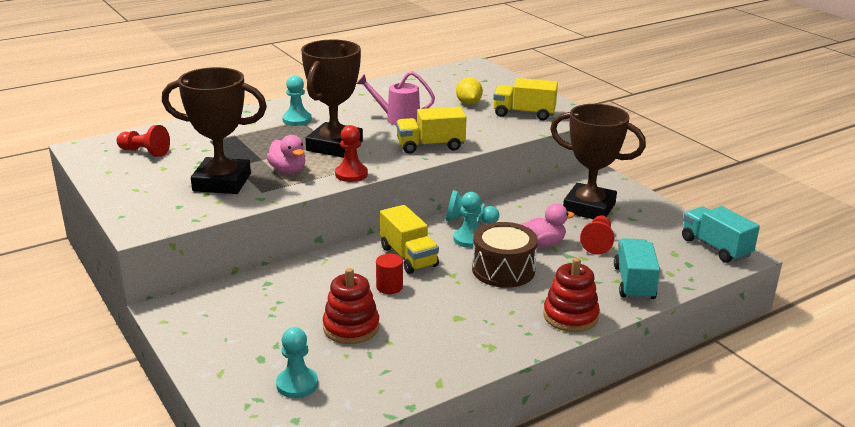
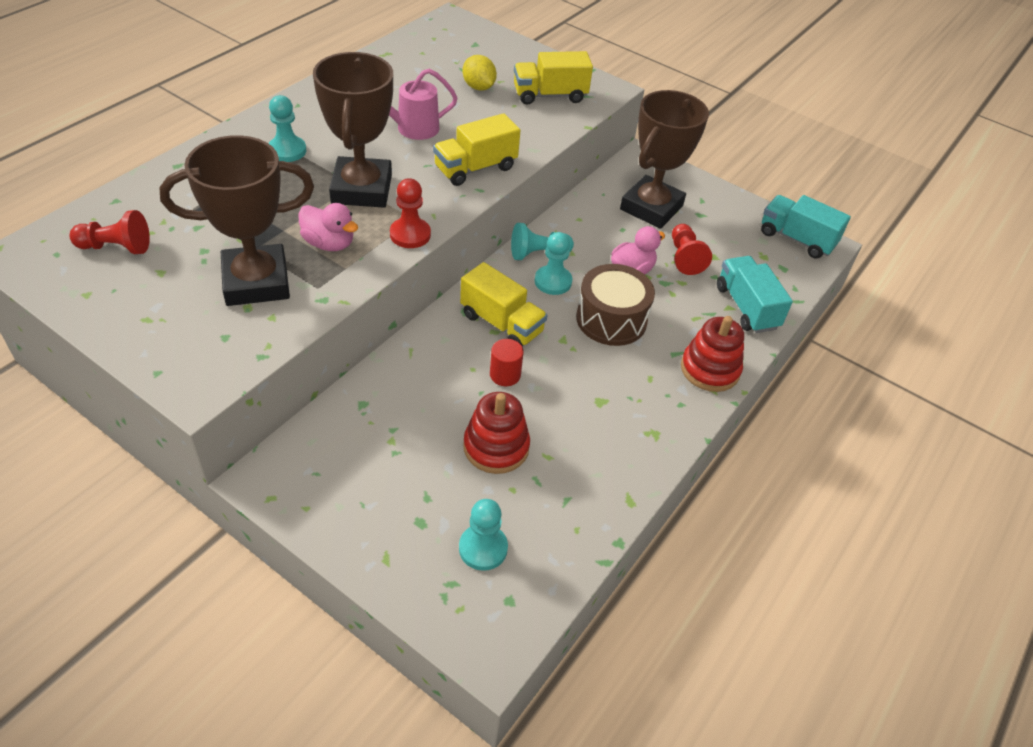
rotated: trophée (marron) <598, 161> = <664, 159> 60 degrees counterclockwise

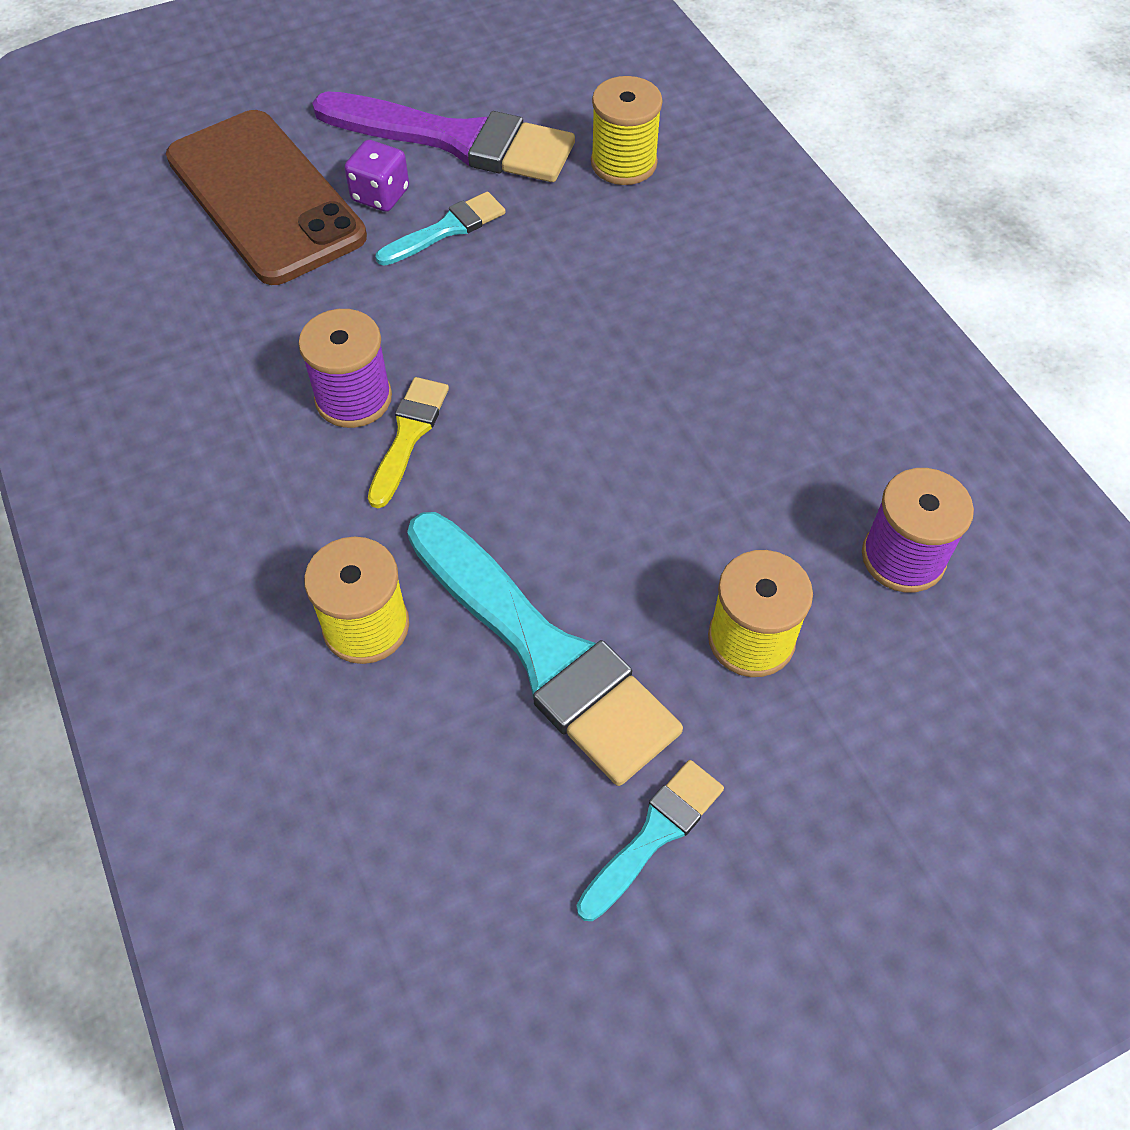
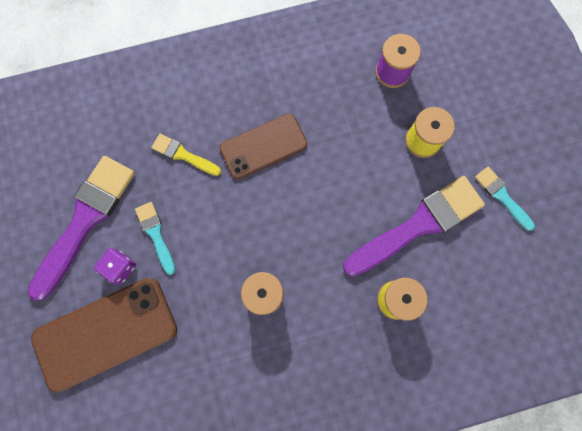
gone: bobine (jaune) <627, 130>
new: téléphone (marron) <263, 146>
shifted: pinceau (jaune) <408, 442> to <186, 155>
repainted: pinceau (turquoise) <545, 649> to pinceau (violet) <414, 226>

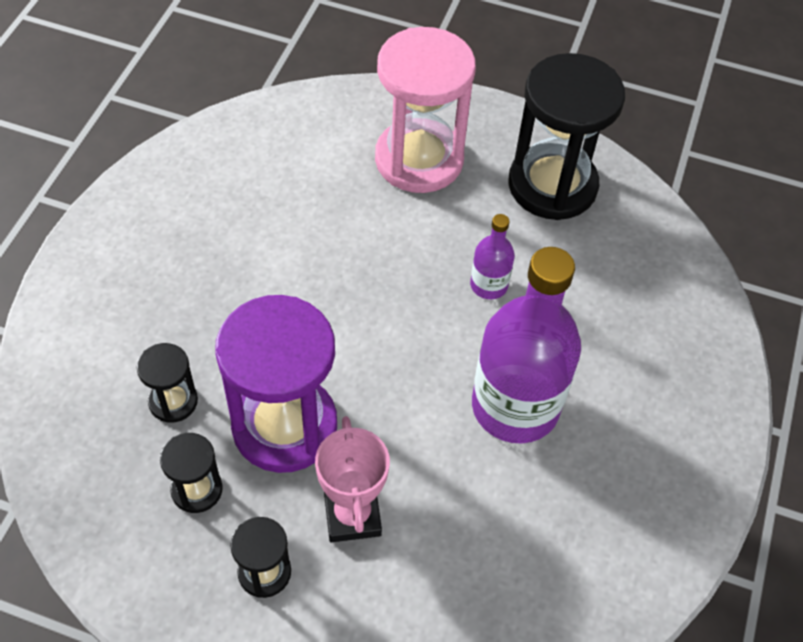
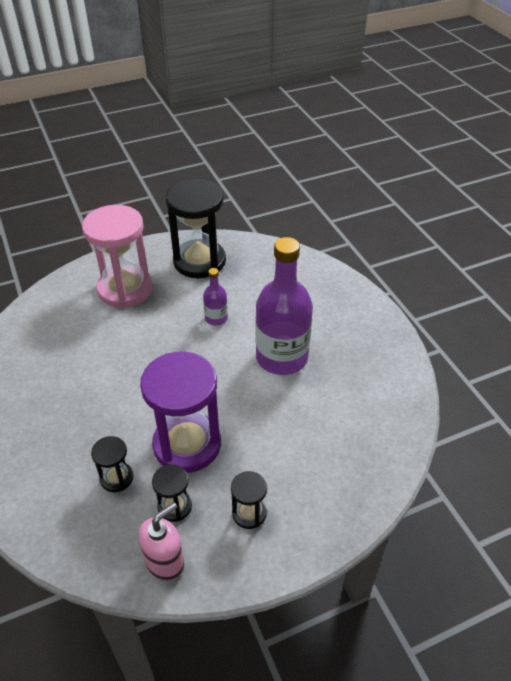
gone: trophée (rose) <352, 479>
new: distributeur de savon (rose) <161, 541>

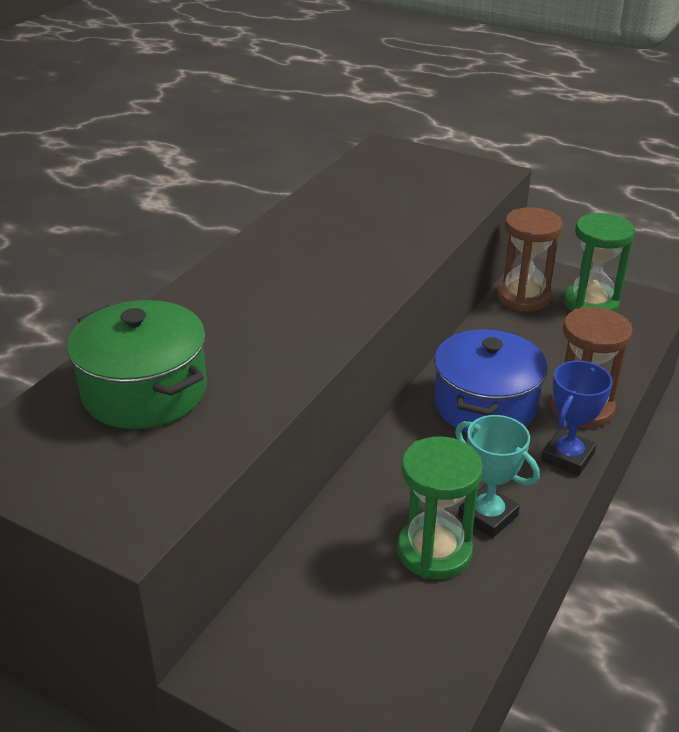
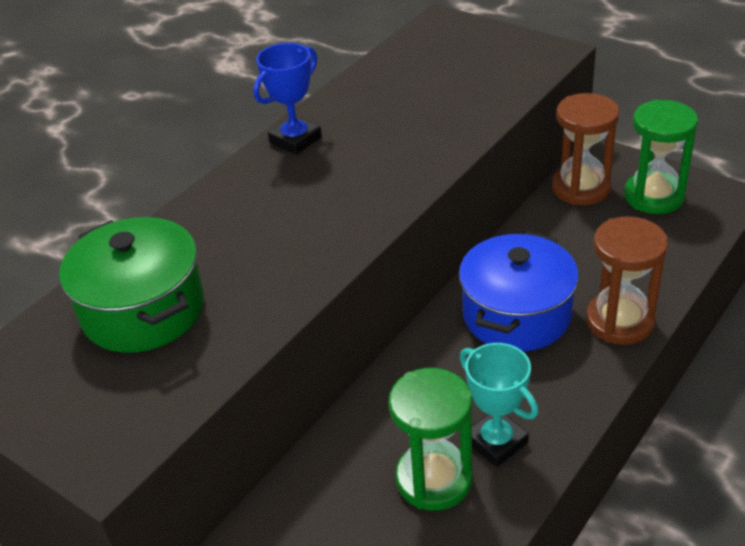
shifted: trophée (bleu) <577, 418> to <287, 99>

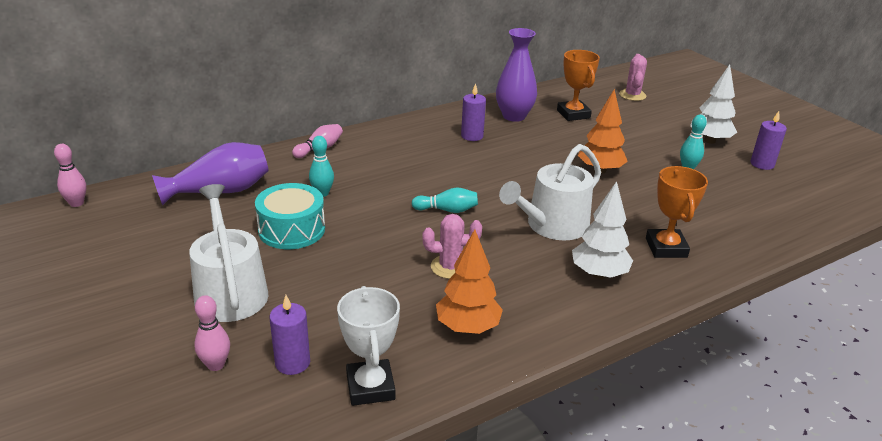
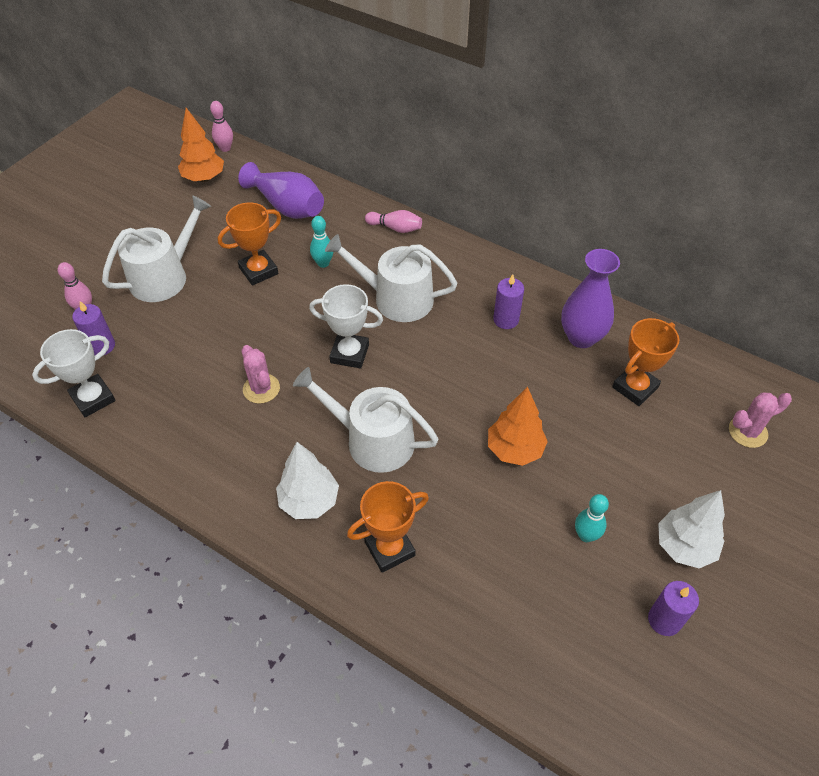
new: arrosoir (blanc) <391, 278>
shifted: arbre (orange) <469, 281> to <201, 145>
swapped: tambour (turquoise) <290, 216> to trophée (orange) <249, 244>; quille (turquoise) <445, 200> to trophée (blanc) <346, 326>

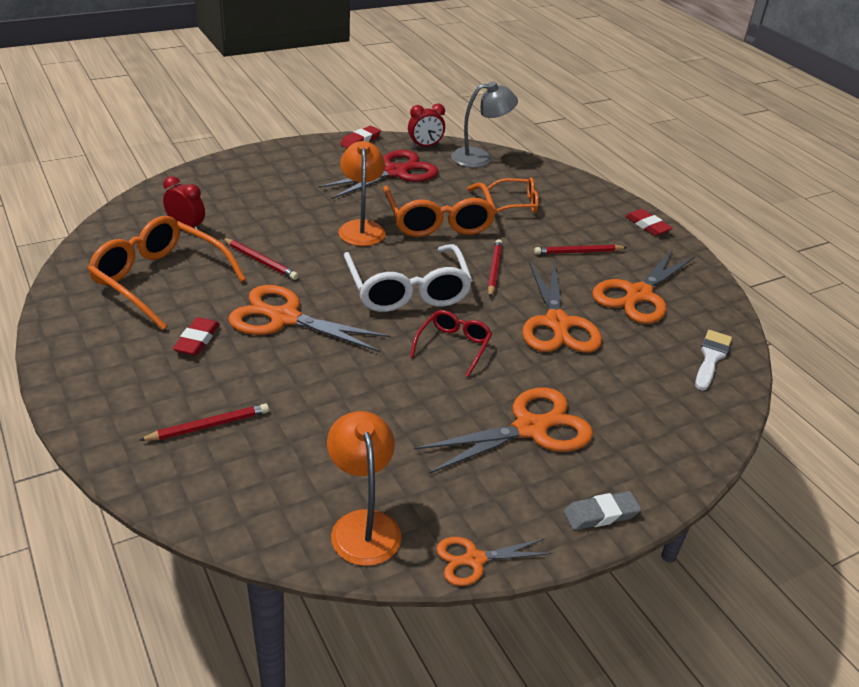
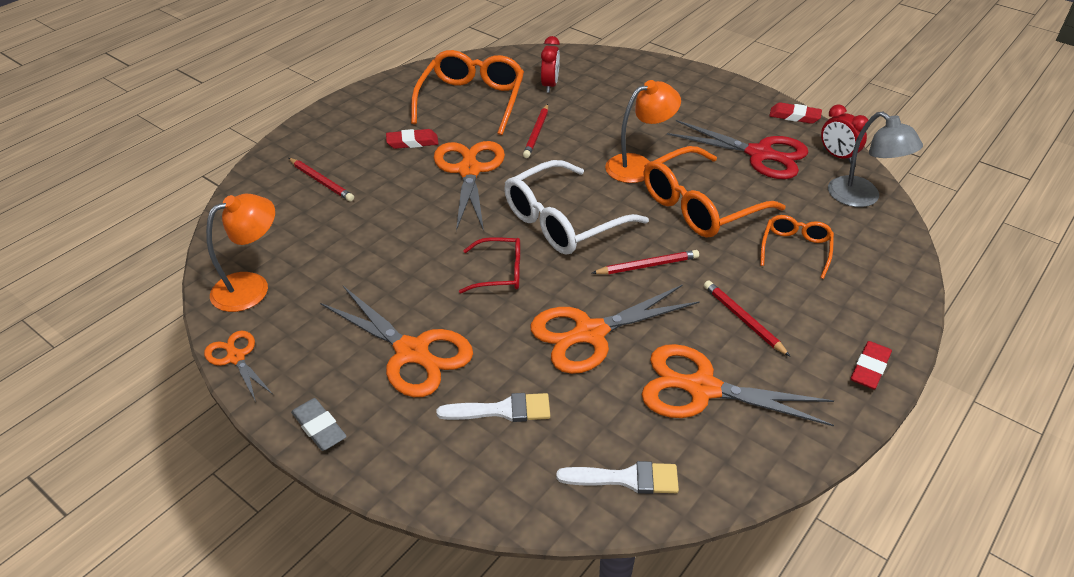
new: pinceau (blanc) <493, 407>
rotated: lunettes (orange) <513, 195> = <797, 247> 135 degrees counterclockwise

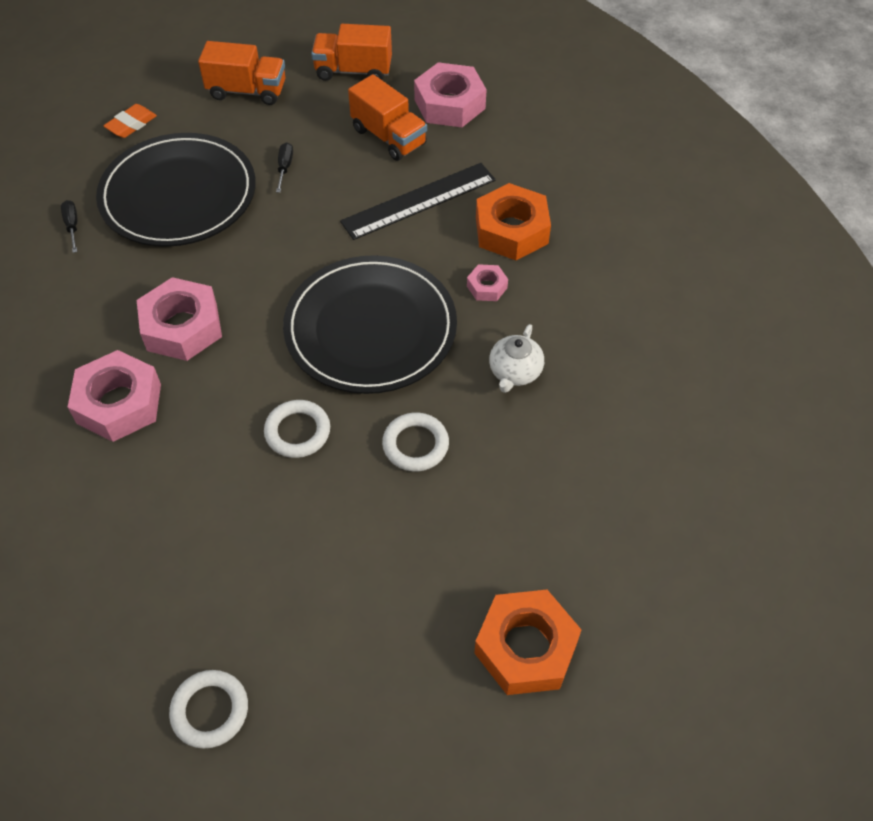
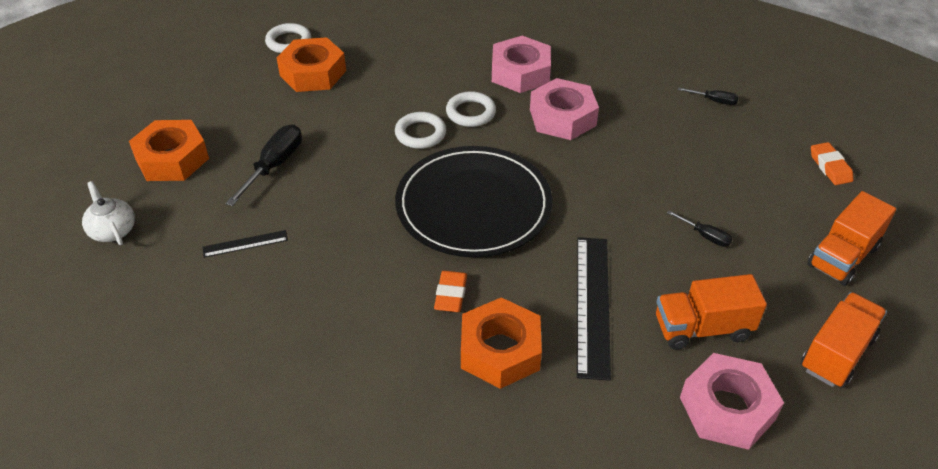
gone: assiette (noir) <176, 190>
new: règle (noir) <245, 244>; tournevis (noir) <264, 165>; écrou (orange) <311, 64>
shifted: anneau (blanc) <415, 441> to <471, 109>; théière (blanc) <516, 358> to <108, 213>
swapped: écrou (rose) <487, 282> to gomme (orange) <450, 291>

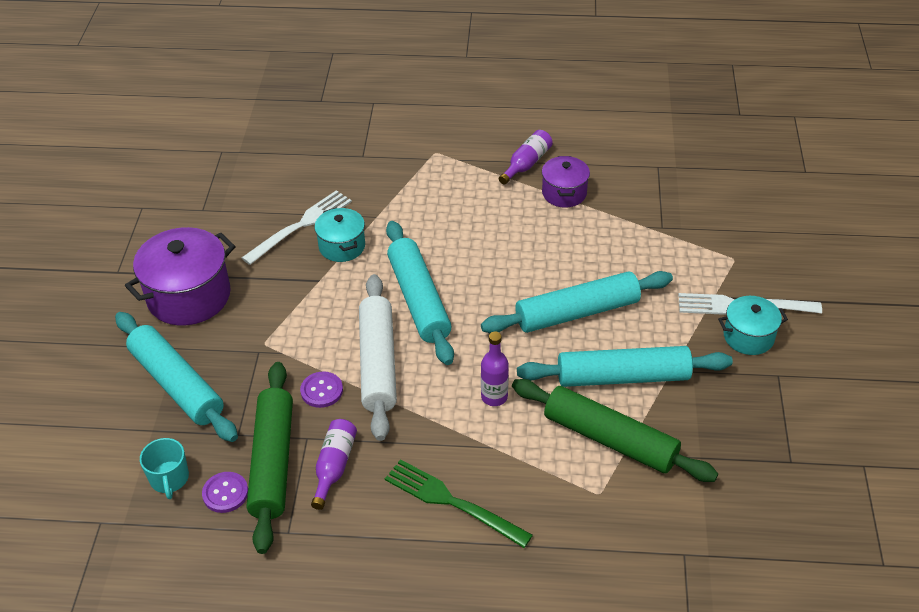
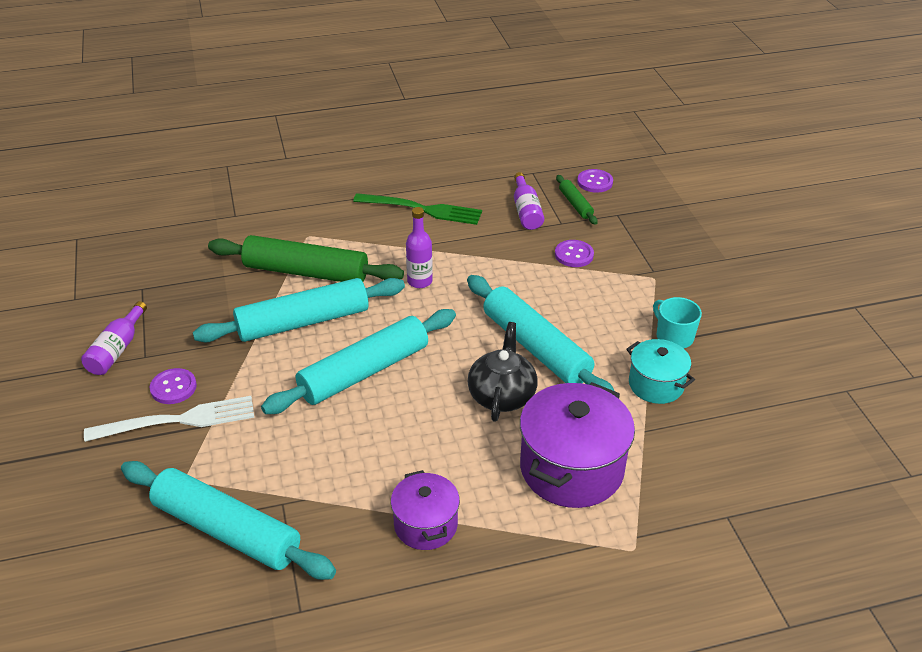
gone: fourchette (blanc) <297, 227>; rouleau à pâtisserie (blanc) <378, 357>
new: théière (noir) <502, 372>
shifted: rouleau à pâtisserie (turquoise) <176, 377> to <228, 520>; marmite (violet) <180, 276> to <577, 445>; tasse (turquoise) <164, 468> to <677, 322>; bouteille (violet) <526, 157> to <114, 338>
swapped: marmite (turquoise) <753, 325> to bouton (violet) <173, 386>
scaled: rouleau à pâtisserie (vert) <270, 458> = <576, 200> x0.47

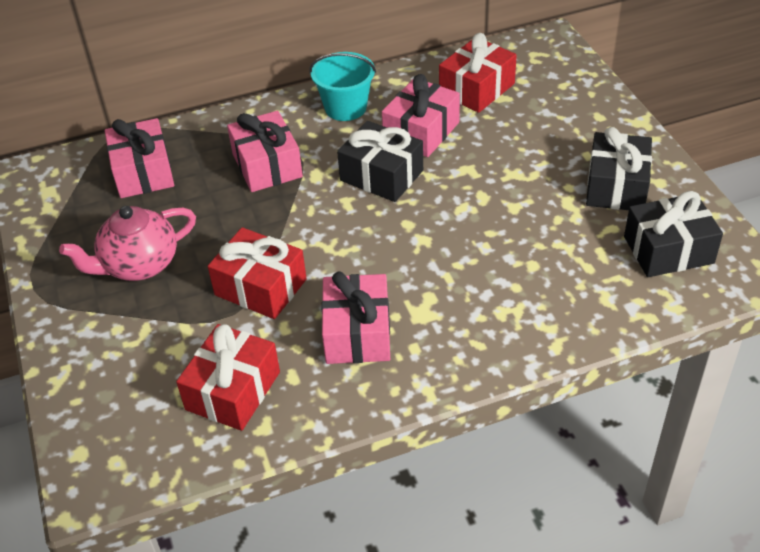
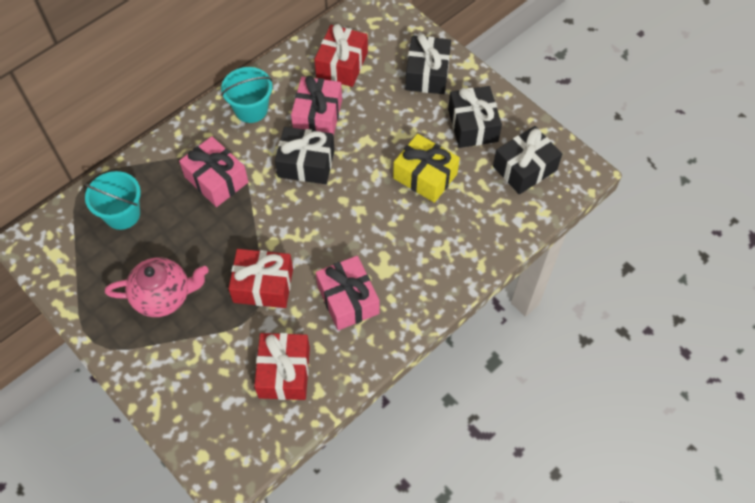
new: cadeau (jaune) <426, 168>; cadeau (noir) <428, 64>
swapped: cadeau (rose) <139, 158> to seau (turquoise) <113, 200>
rotated: théière (rose) <127, 243> = <157, 287> 135 degrees counterclockwise

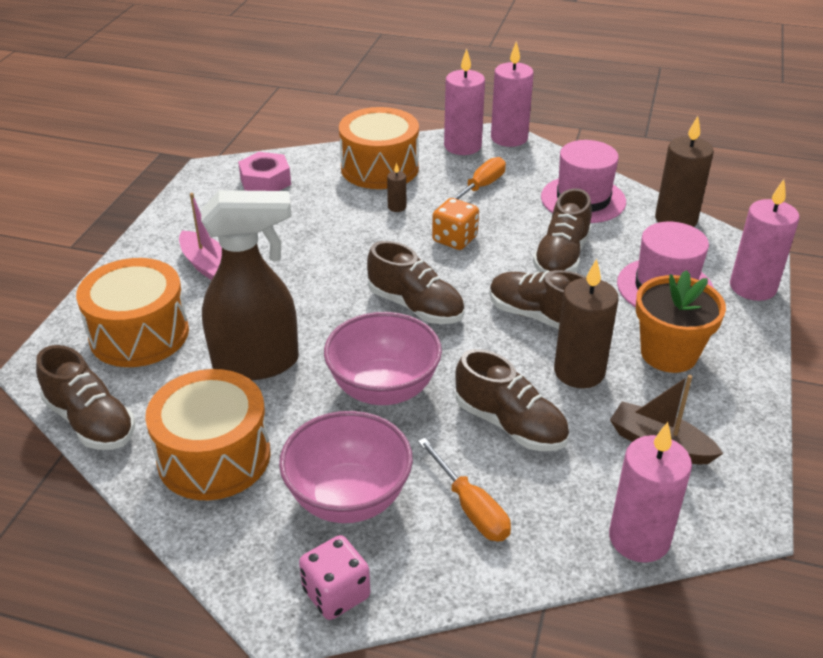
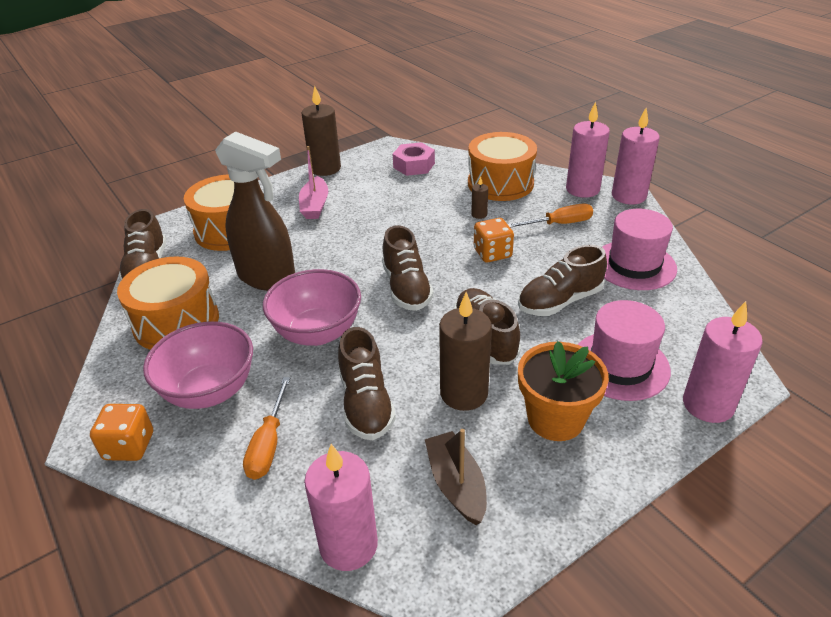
shifted: bougie (marron) <684, 171> to <321, 131>
repainted: dé (rose) <334, 577> to dé (orange) <121, 432>

